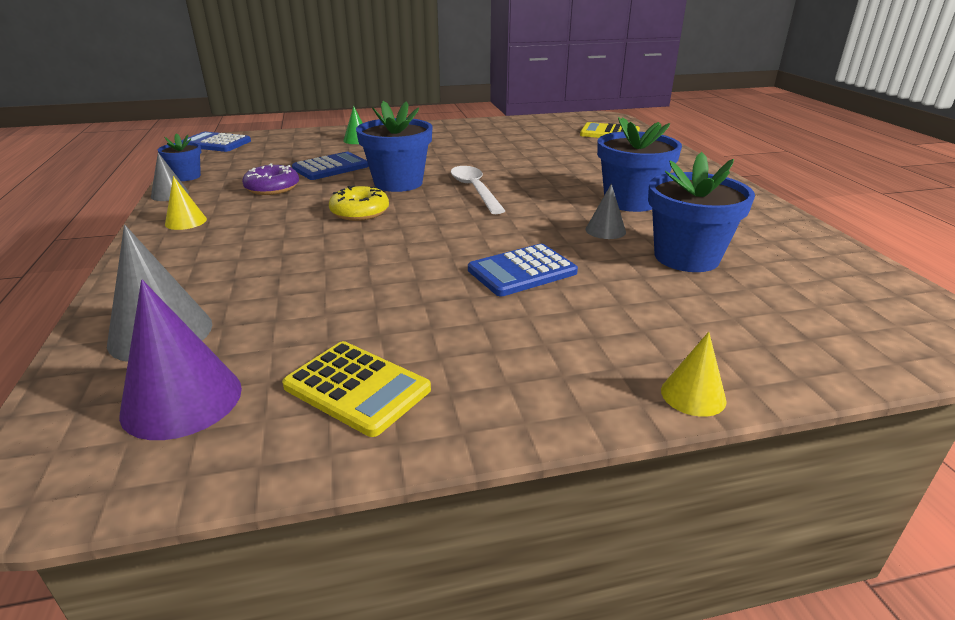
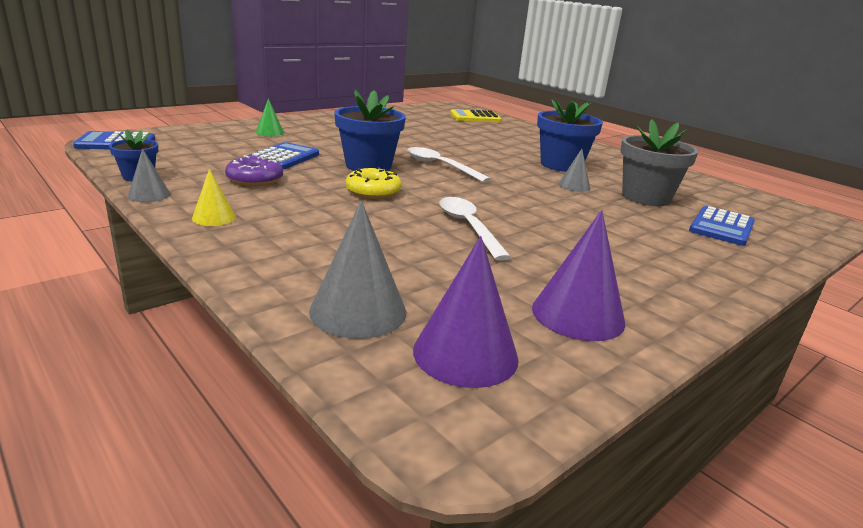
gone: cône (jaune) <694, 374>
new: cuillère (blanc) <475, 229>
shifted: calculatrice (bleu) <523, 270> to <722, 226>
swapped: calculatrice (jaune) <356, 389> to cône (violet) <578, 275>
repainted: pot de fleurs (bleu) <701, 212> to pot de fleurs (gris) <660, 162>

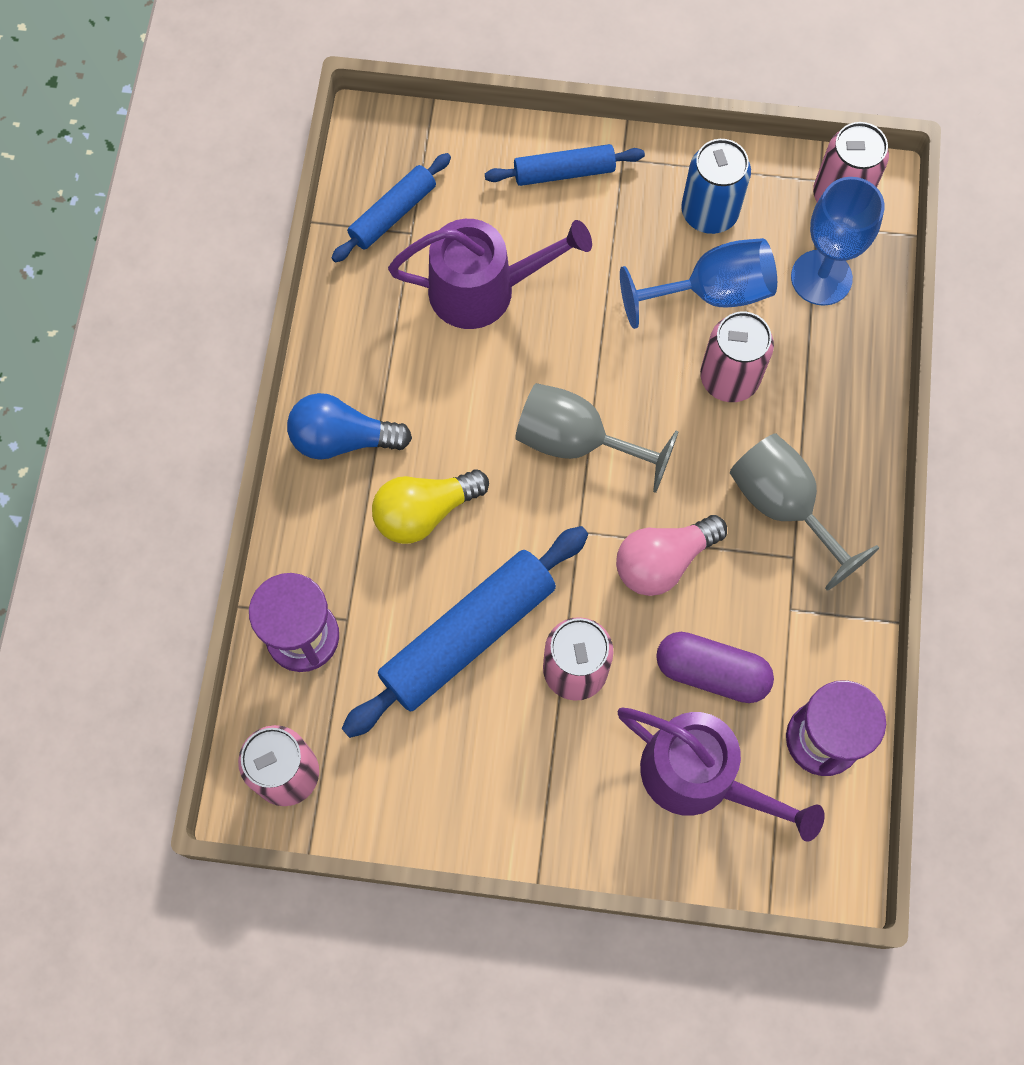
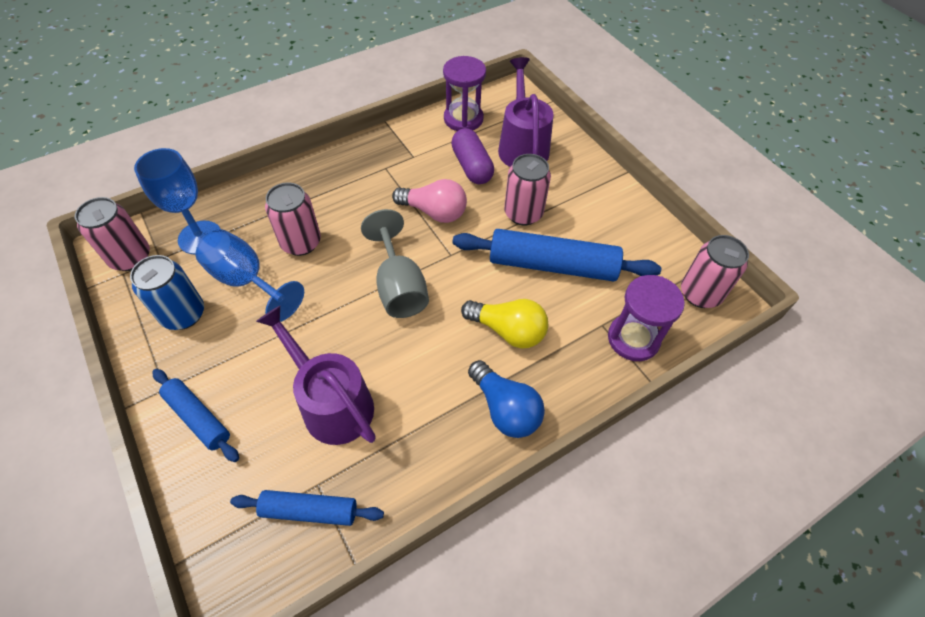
gone: verre à pied (gris) <804, 512>

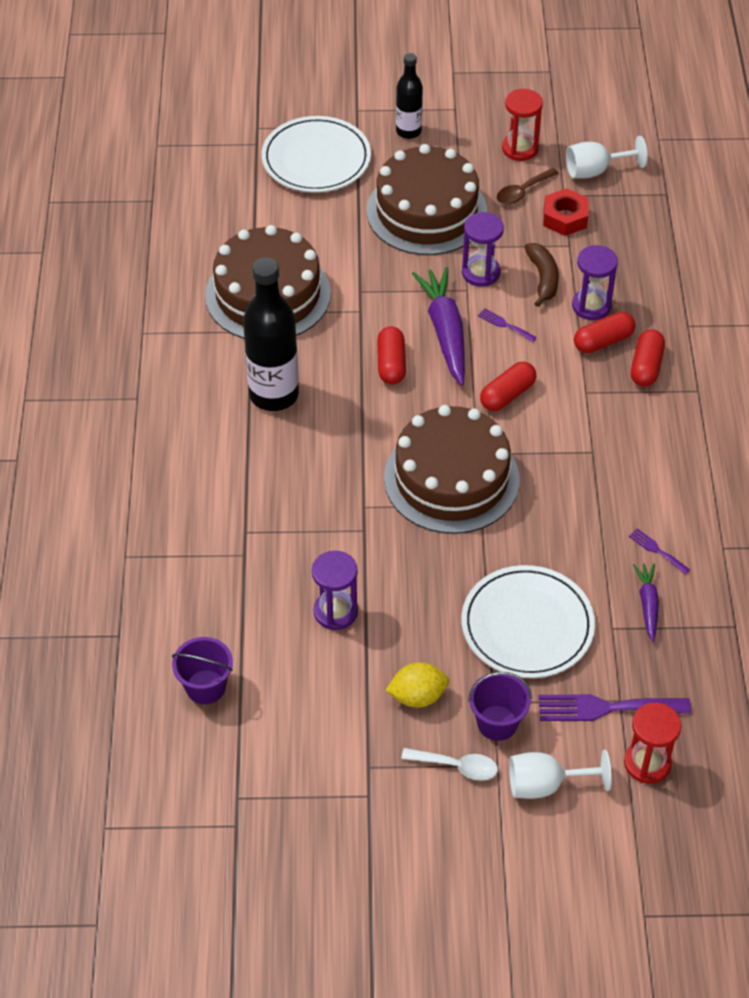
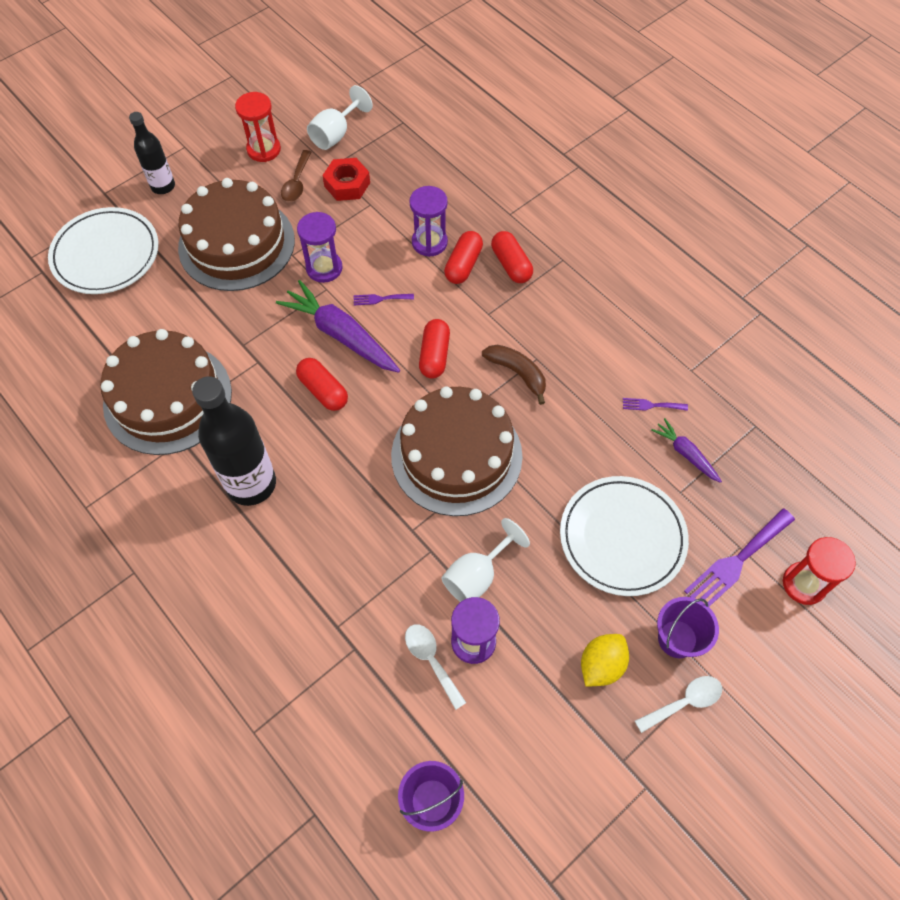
new: cuillère (blanc) <435, 667>
shifted: verre à pied (blanc) <560, 774> to <485, 560>; banane (marron) <542, 275> to <514, 375>

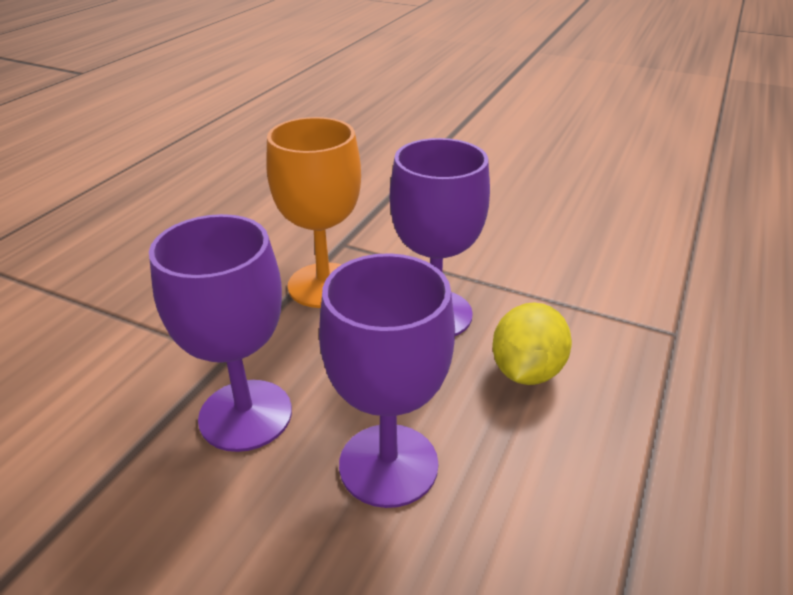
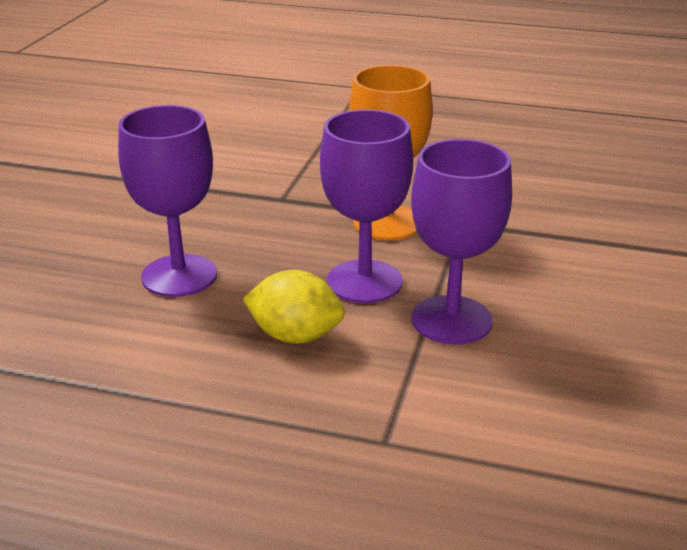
shifted: verre à pied (violet) <220, 333> to <461, 242>

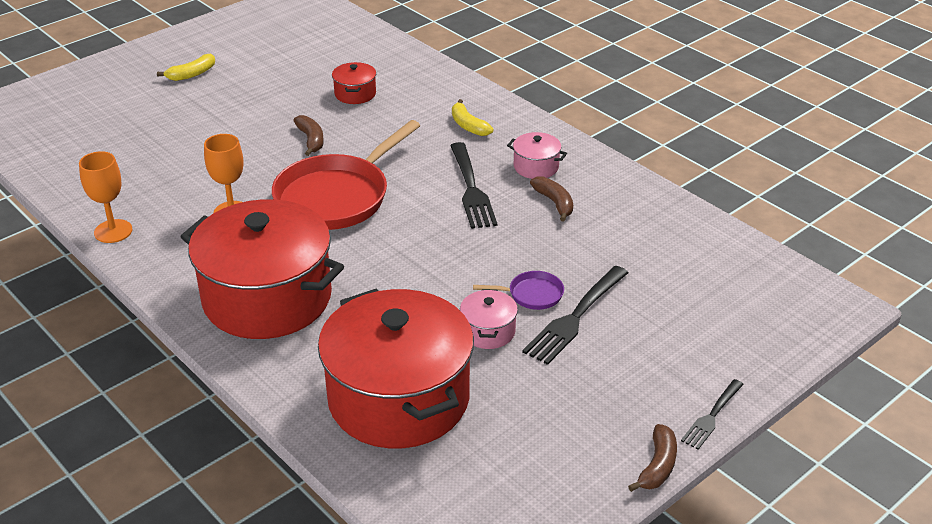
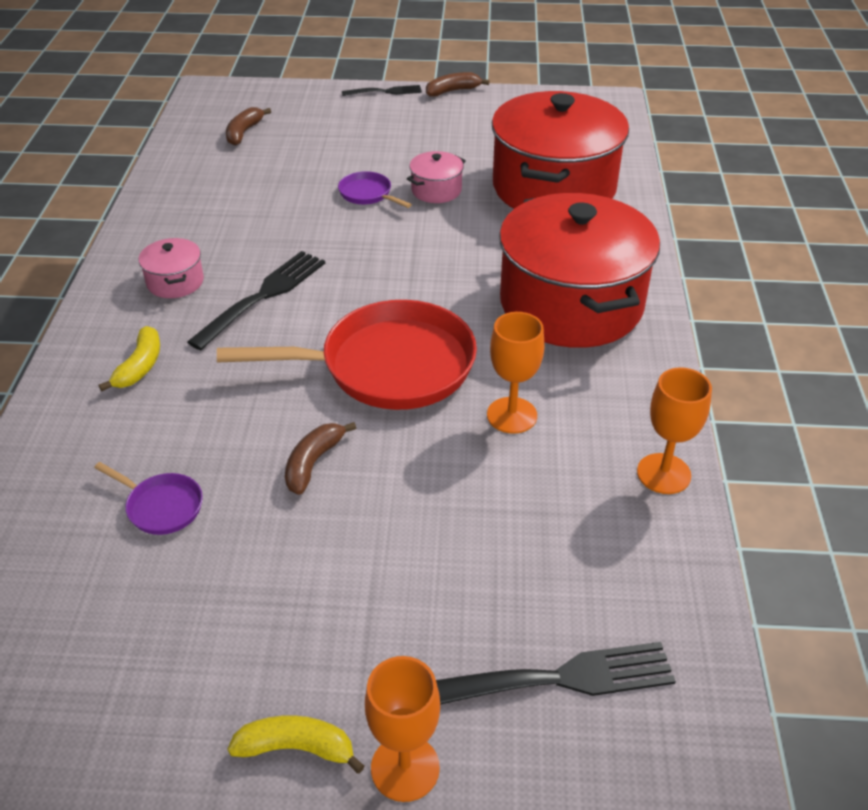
new: verre à pied (orange) <402, 729>
shifted: fourchette (noir) <575, 315> to <556, 673>; banane (marron) <551, 198> to <248, 126>
swapped: marmite (rouge) <354, 83> to poêle (violet) <148, 498>

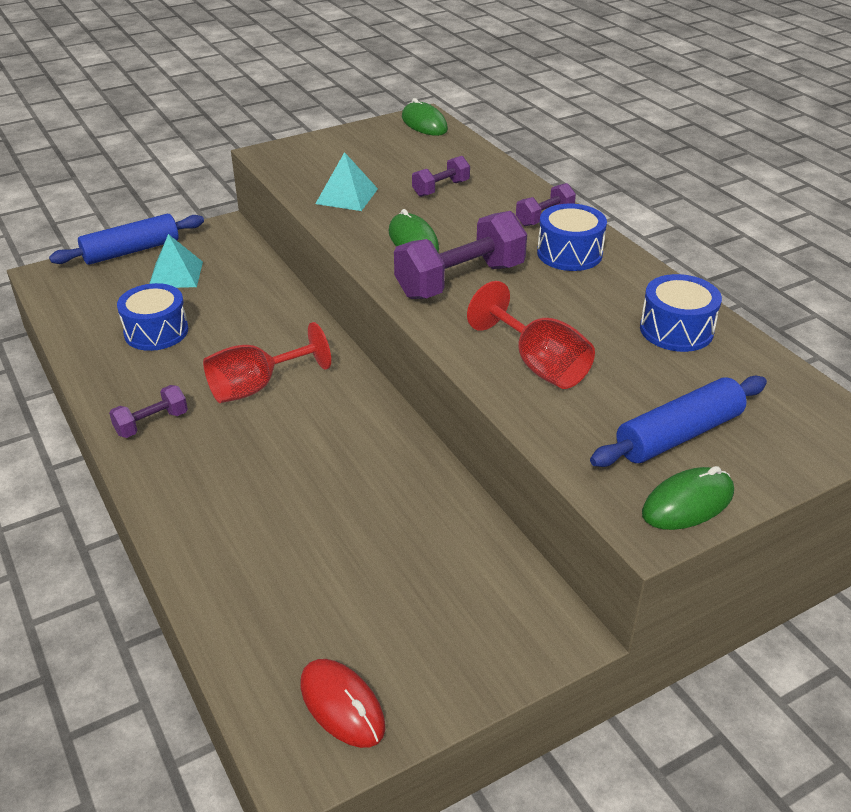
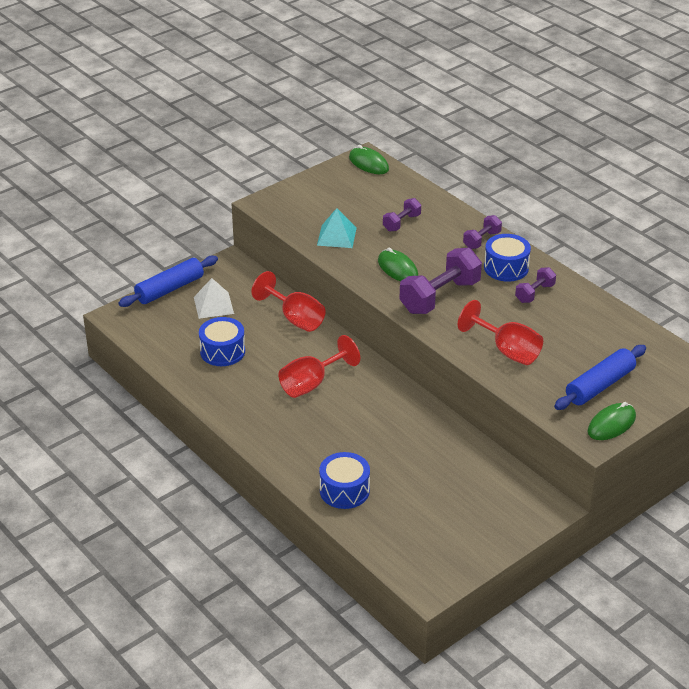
gone: souris (rouge) <343, 703>
new: verre à pied (rouge) <288, 301>
shifted: haltère (violet) <148, 411> to <535, 285>; tambour (bleu) <681, 313> to <344, 480>
repainted: pyramide (turquoise) <176, 261> to pyramide (blanc) <214, 298>

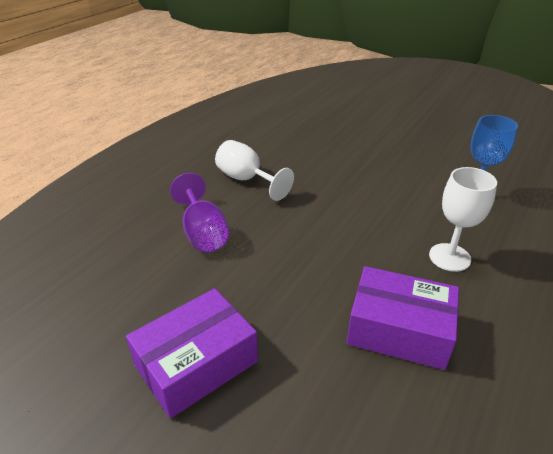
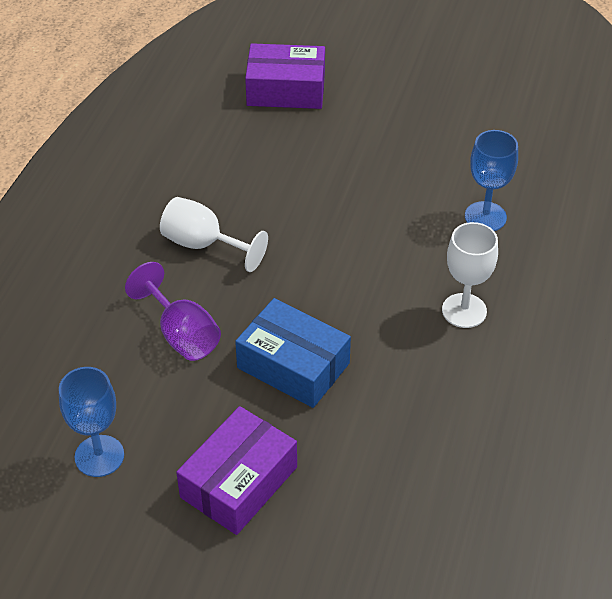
new: verre à pied (bleu) <91, 422>; boîte (bleu) <293, 353>
shifted: boîte (violet) <403, 318> to <285, 76>

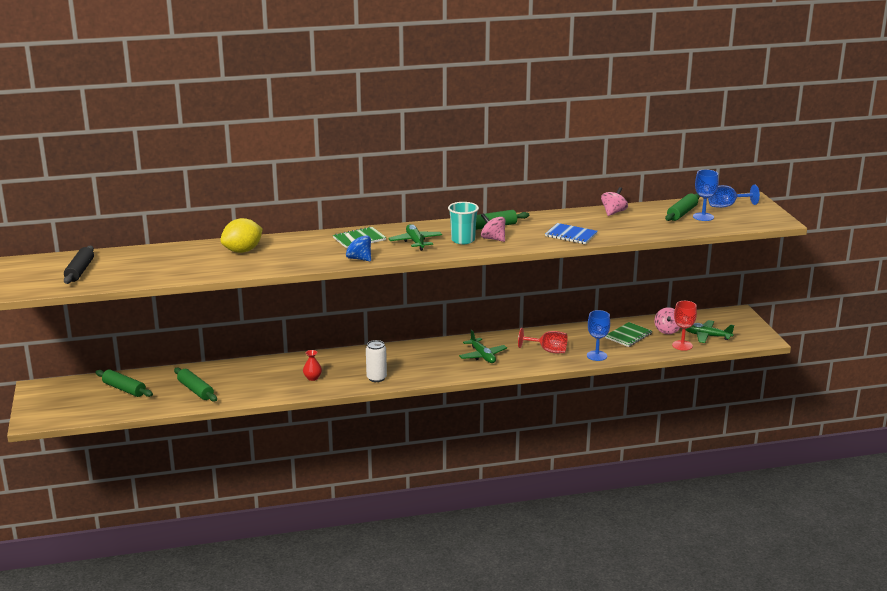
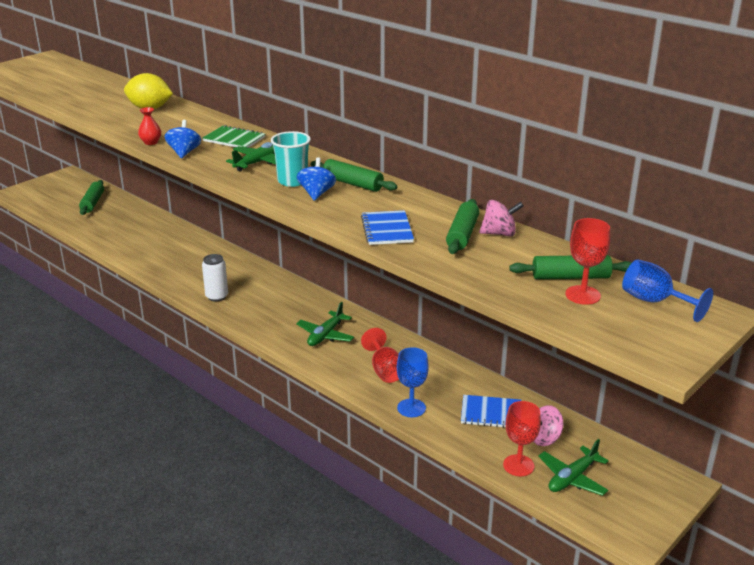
gone: rouleau à pâtisserie (noir) <79, 265>
shifted: rouleau à pâtisserie (vert) <195, 385> to <462, 226>; vase (rouge) <312, 365> to <149, 126>
repainted: toupie (rose) <493, 227> to toupie (bleu) <316, 179>; carnet (vert) <628, 334> to carnet (bleu) <491, 411>; verre à pied (bleu) <706, 195> to verre à pied (rouge) <587, 261>
rotated: avion (vert) <710, 331> = <573, 467> 120 degrees counterclockwise

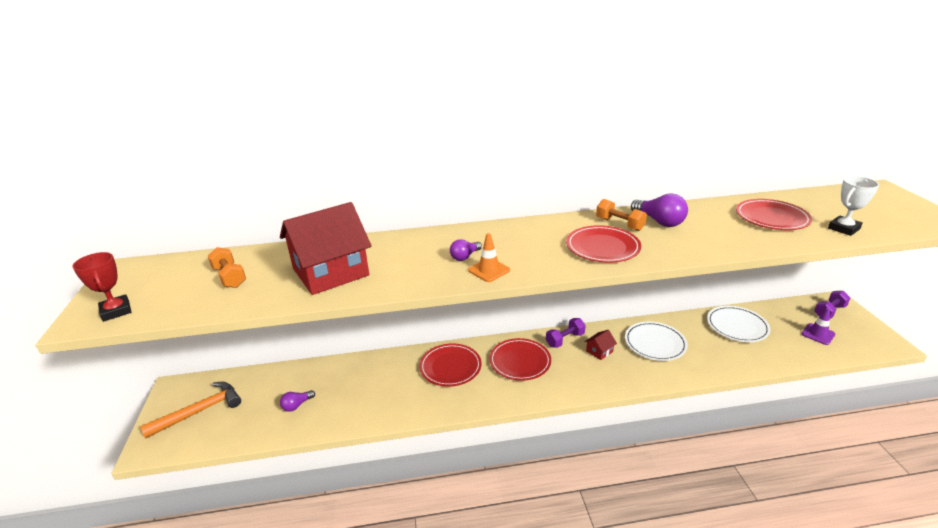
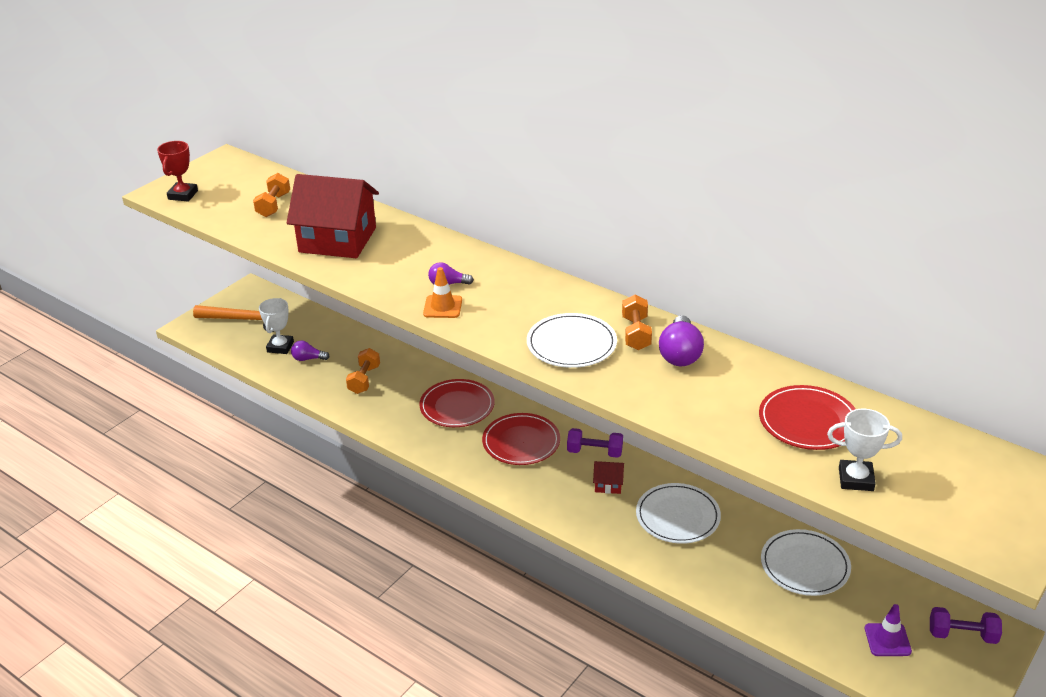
new: trophée (blanc) <276, 326>; haltère (orange) <363, 371>
repainted: assiette (rouge) <603, 244> to assiette (blanc) <572, 340>

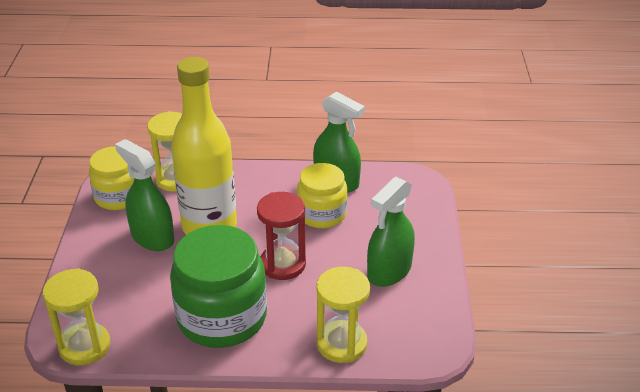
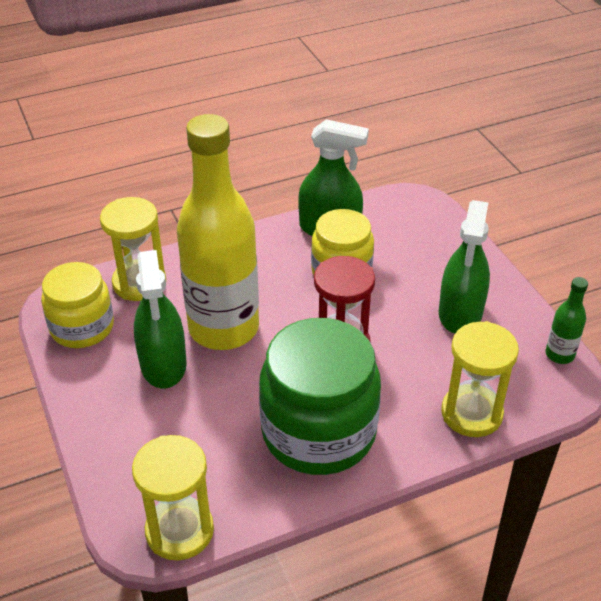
new: bouteille (vert) <567, 320>
rotated: vaporisateur (vert) <144, 195> = <160, 319> 120 degrees counterclockwise

